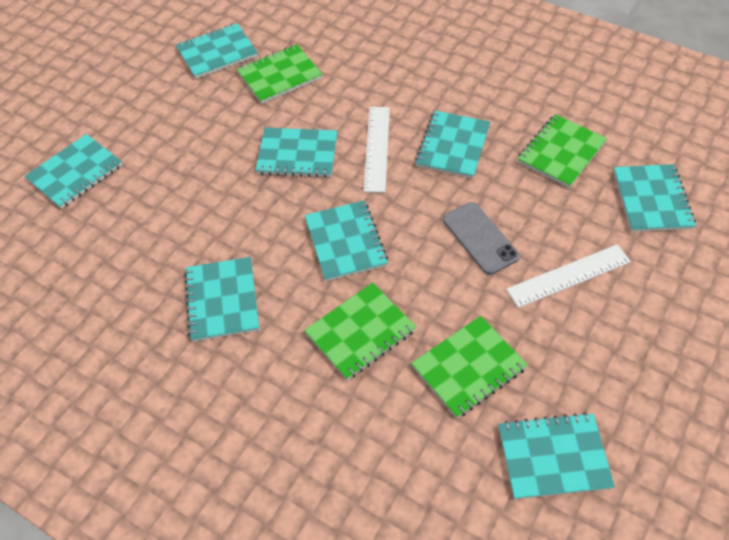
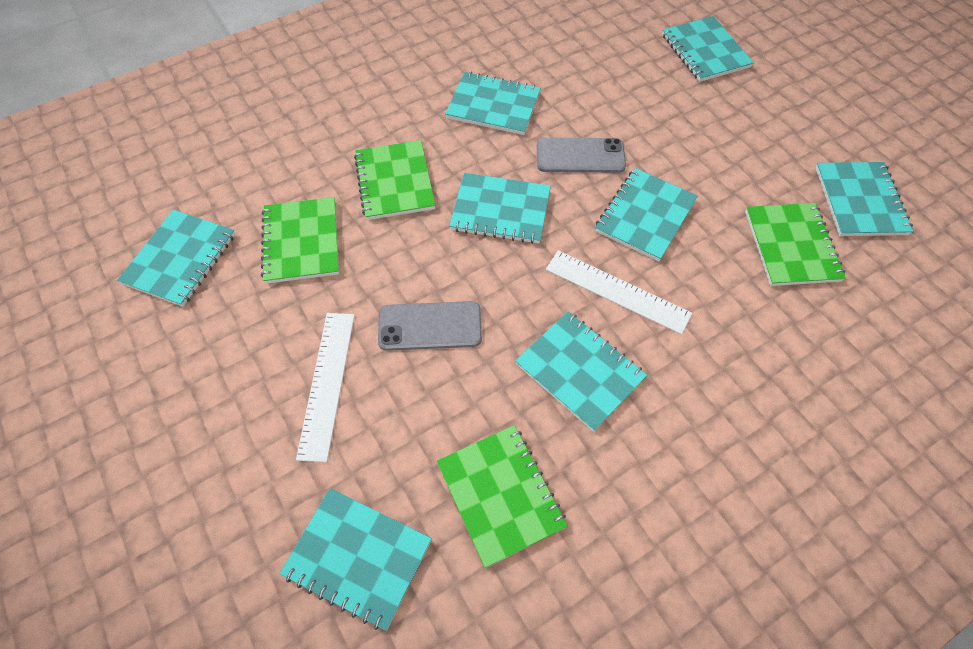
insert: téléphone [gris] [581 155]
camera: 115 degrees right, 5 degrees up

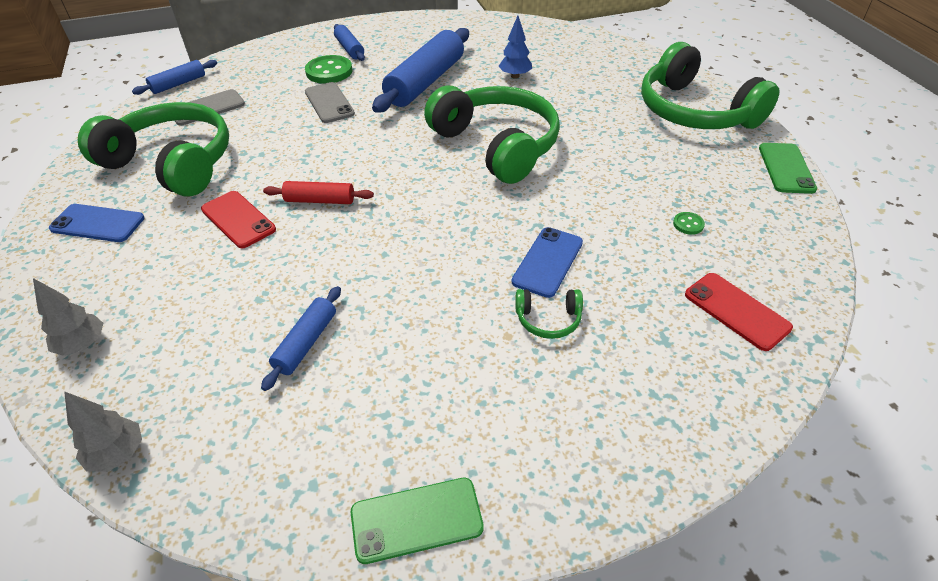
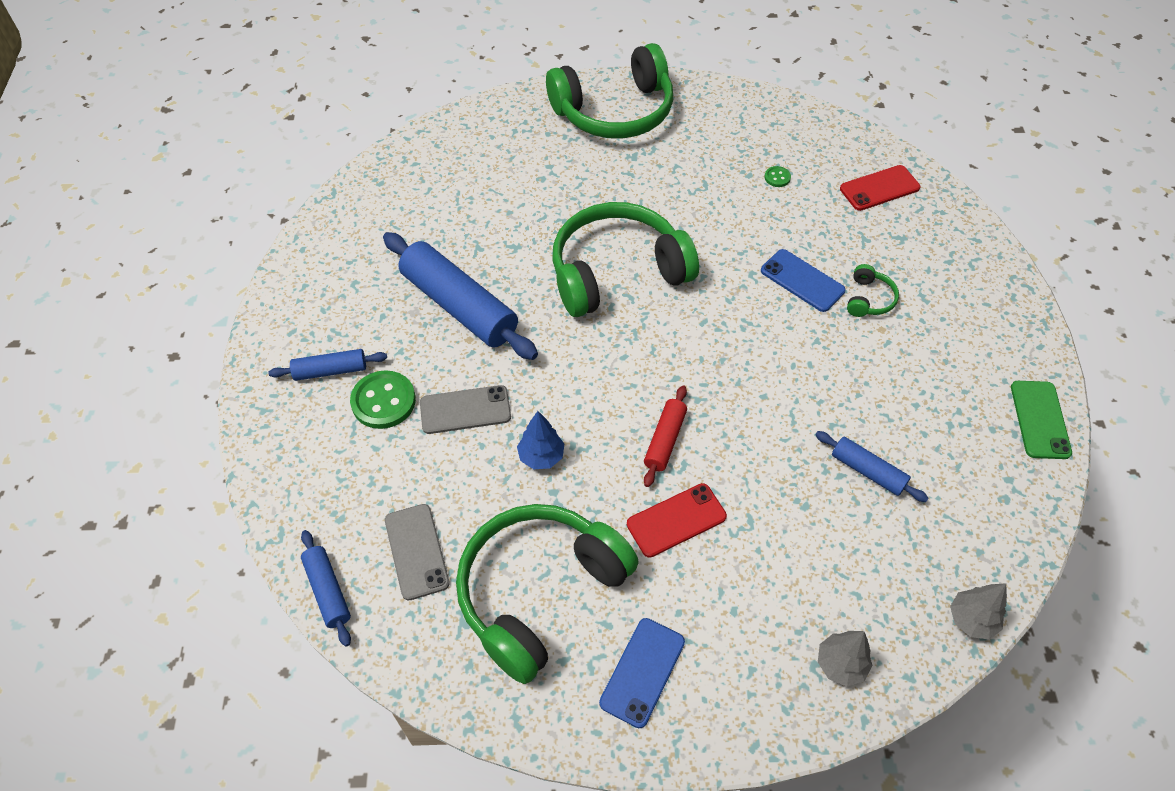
delete: téléphone [vert] [788 168]
move: arbre [bleu] [515 47] to [540 440]
camera: 75 degrees left, 10 degrees up

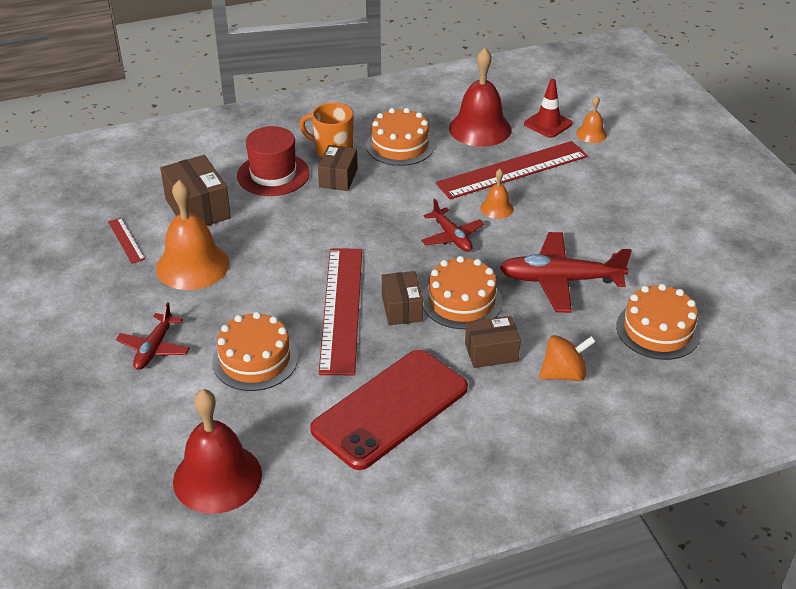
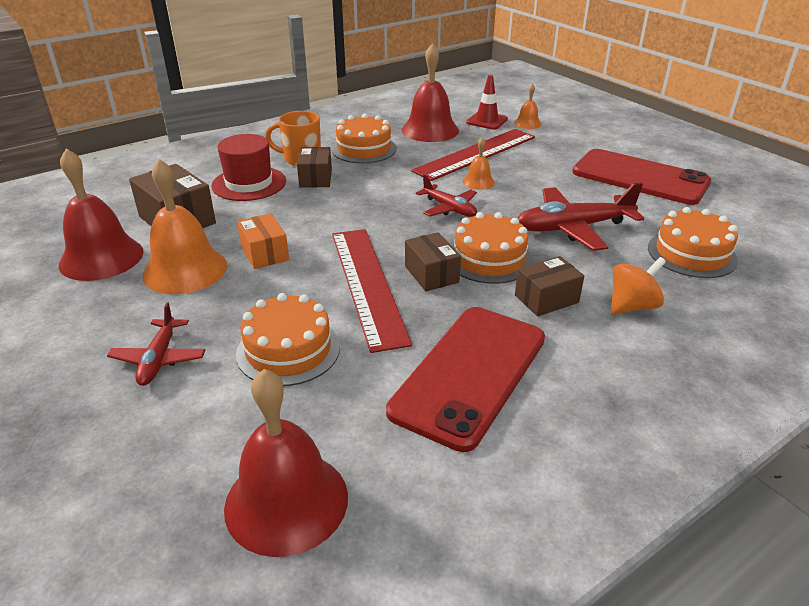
insert: boîte [orange] [263 241]; téléphone [rouge] [641 177]
replace: règle [rouge] [126 241] to cloche [rouge] [101 214]
camera: 15 degrees left, 5 degrees down

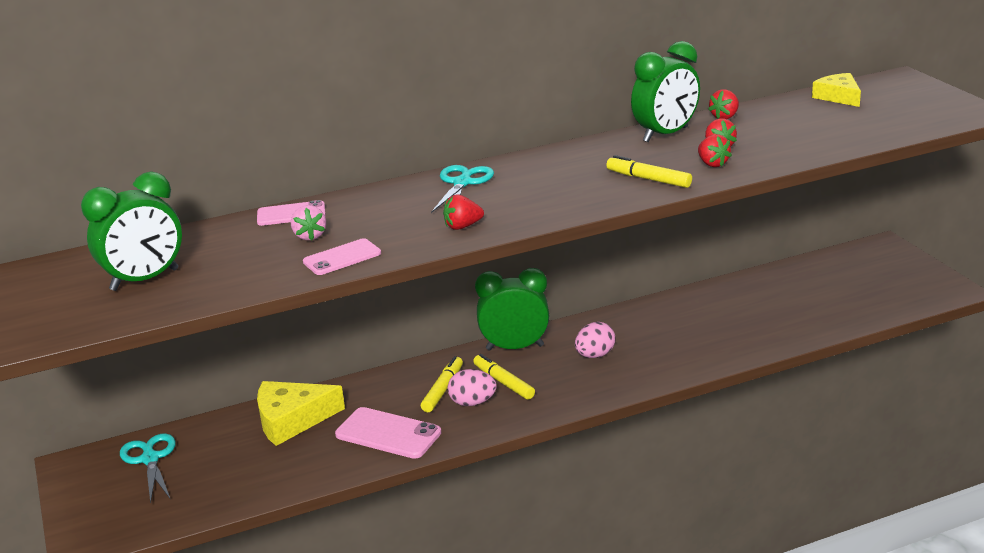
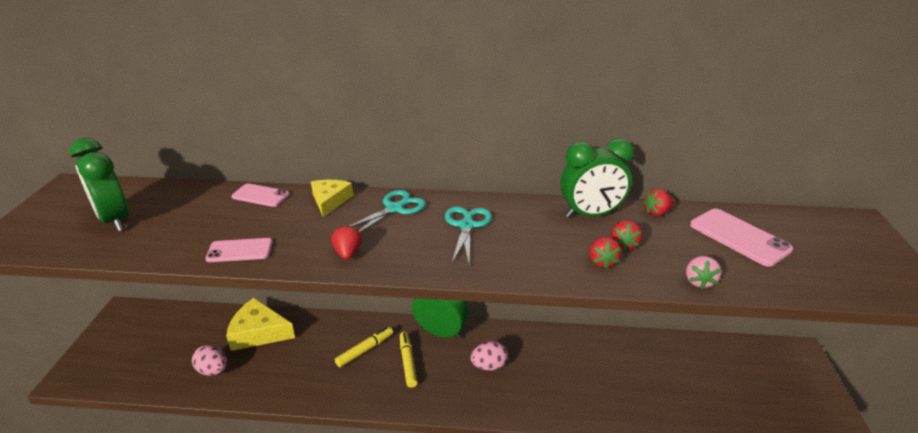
delete: feutre [jaune] [649 171]
move: ciseaux [turquoise] [148 468] to [468 235]; fraise [rose] [308 222] to [703 272]; téléphone [rose] [388 433] to [741 238]; œuf [rose] [472 387] to [209 360]; fromage [jaune] [836 90] to [332 198]
rotate: réveil [vert] [131 231] = [99 184] 60 degrees clockwise; fraise [rouge] [463 212] = [346 242] 75 degrees clockwise
camera: 25 degrees right, 5 degrees up

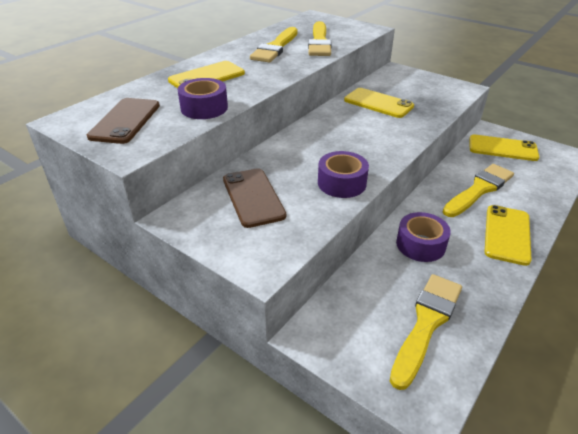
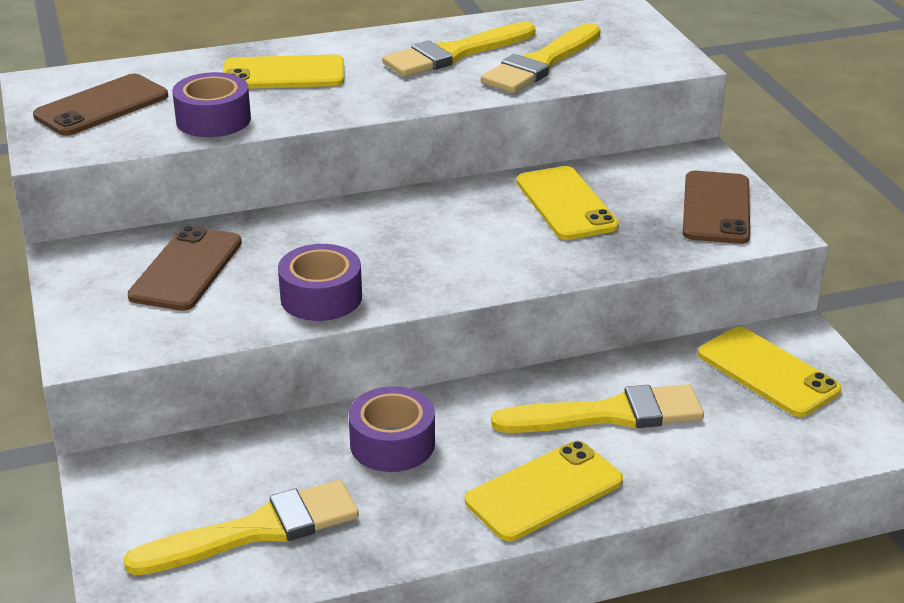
insert: téléphone [marron] [716 207]
camera: 35 degrees right, 5 degrees down

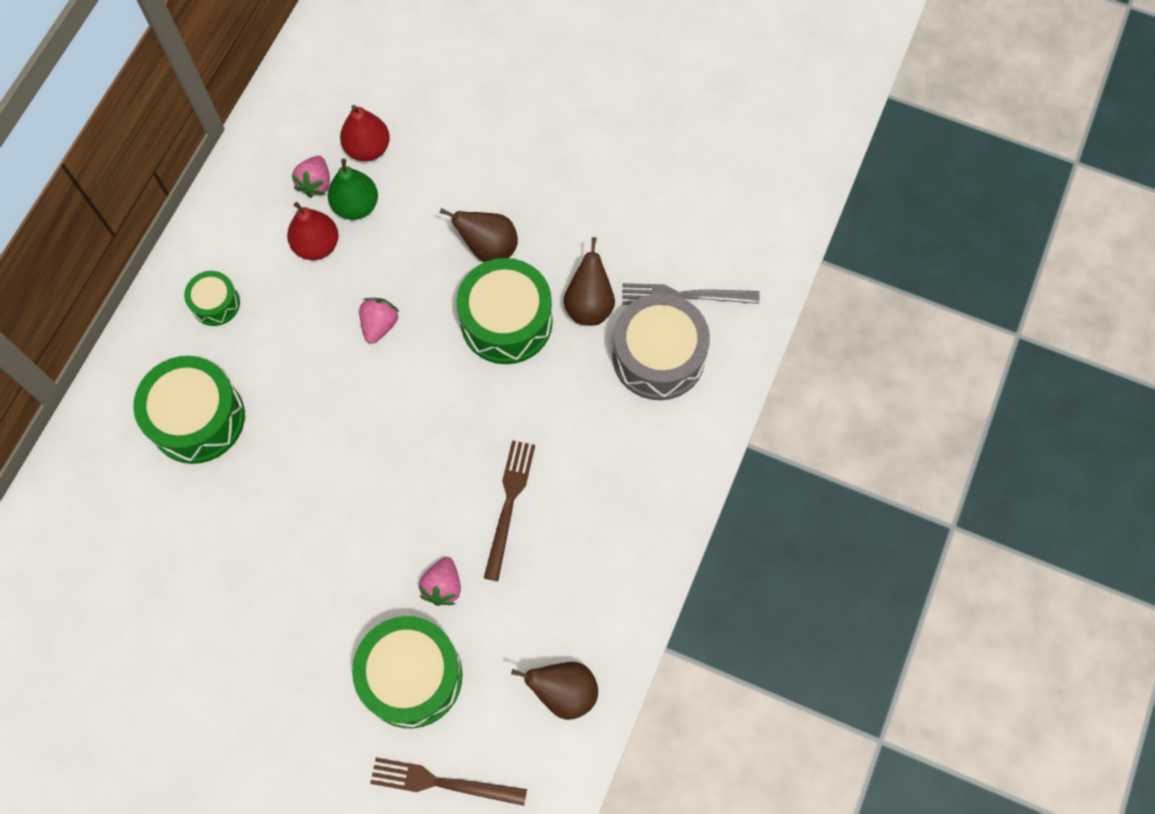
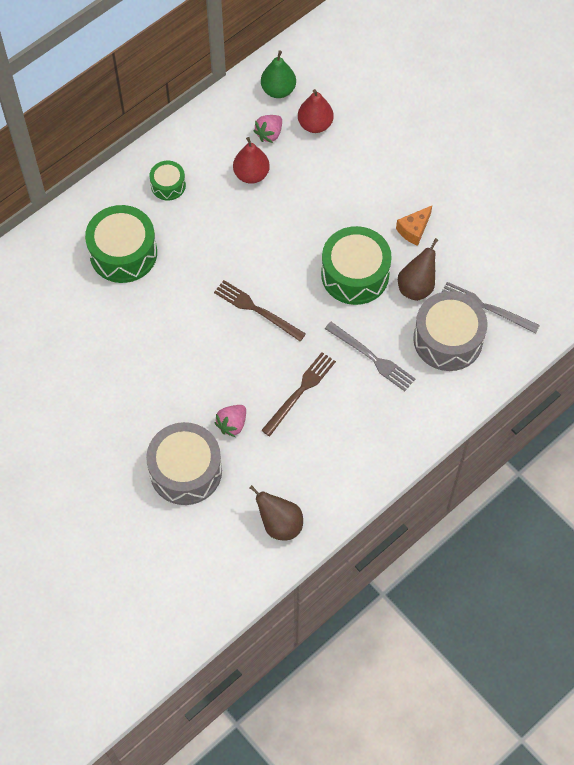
delete: fraise [rose] [379 321]; poire [marron] [479 235]
insert: fourchette [gris] [370 356]; fromage [orange] [414 226]
move: poire [vert] [353 189] to [278 74]; fourchette [marron] [448 782] to [260 310]
recolor: tambour [vert] [407 672] to tambour [gris] [184 463]
camera: 25 degrees right, 5 degrees down

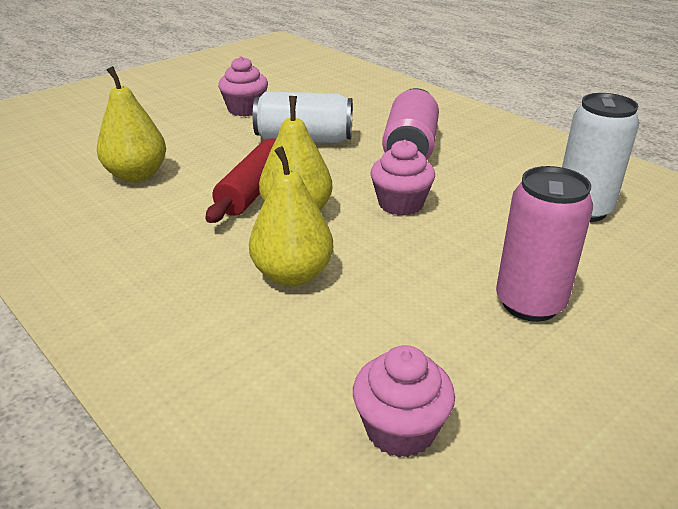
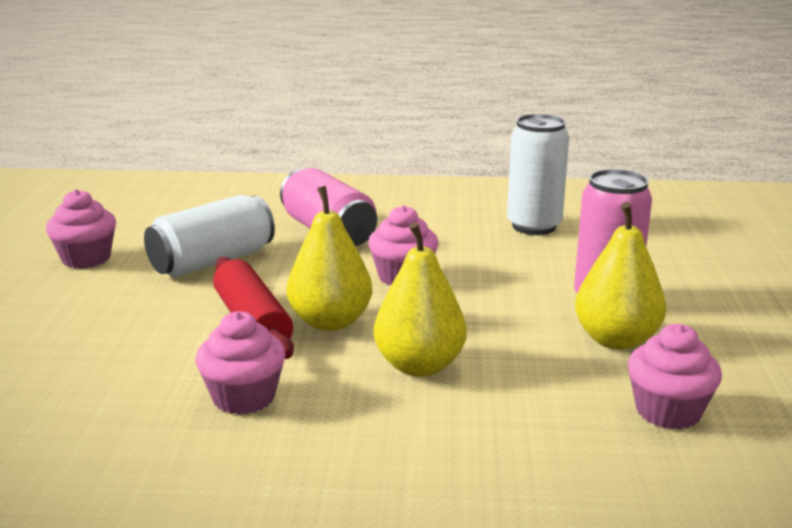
insert: muffin [rose] [241 363]
move: poire [jaune] [131 124] to [620 276]
camera: 45 degrees left, 10 degrees down

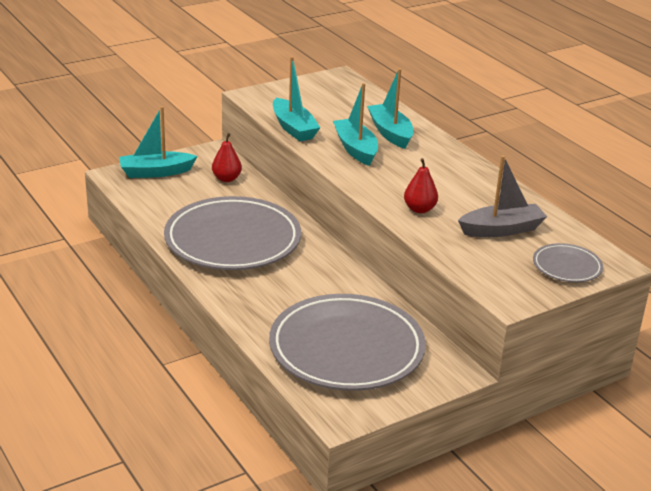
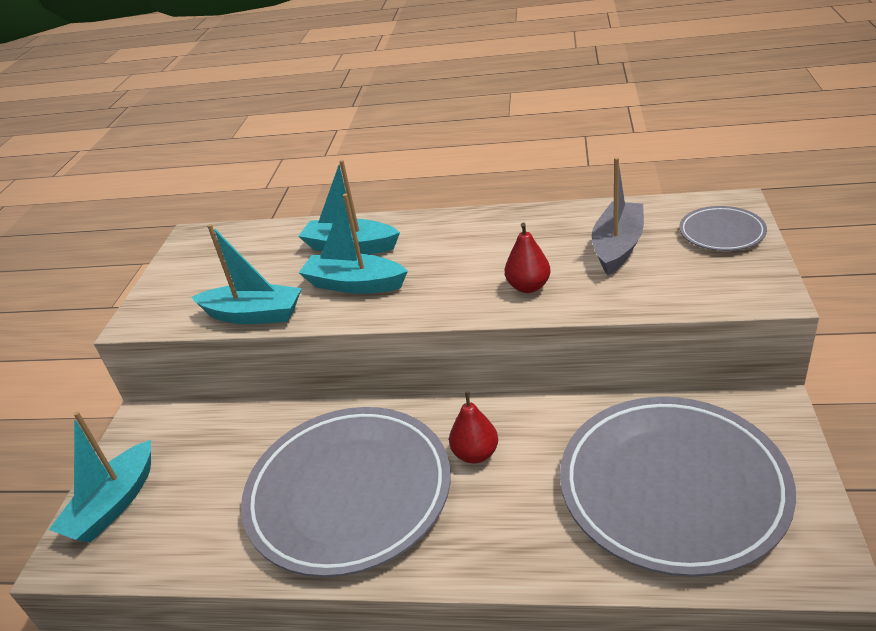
move: poire [rouge] [227 157] to [473 427]
camera: 45 degrees left, 5 degrees up

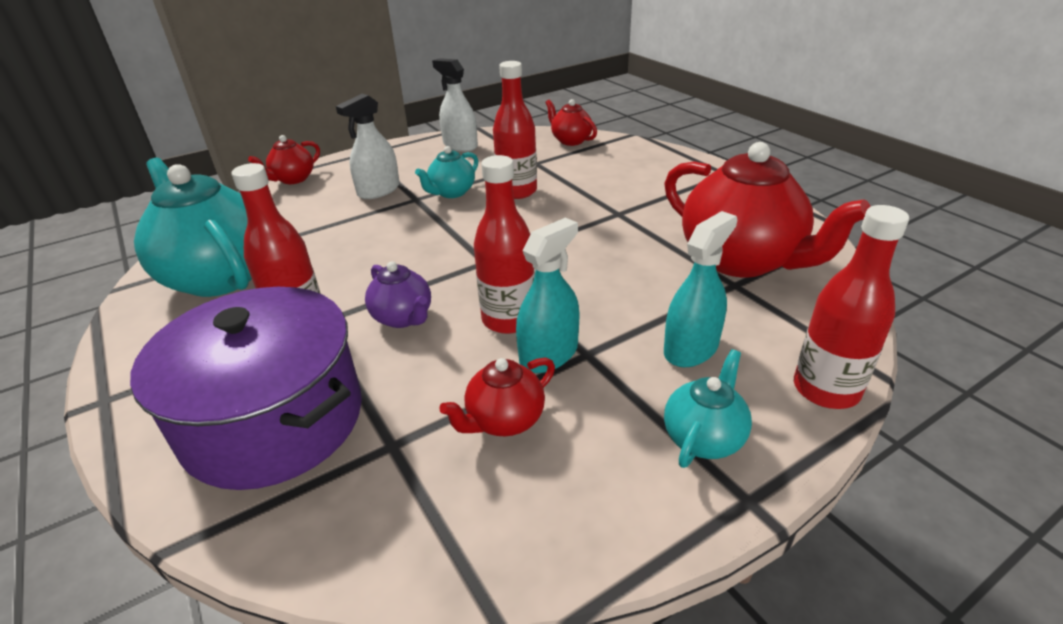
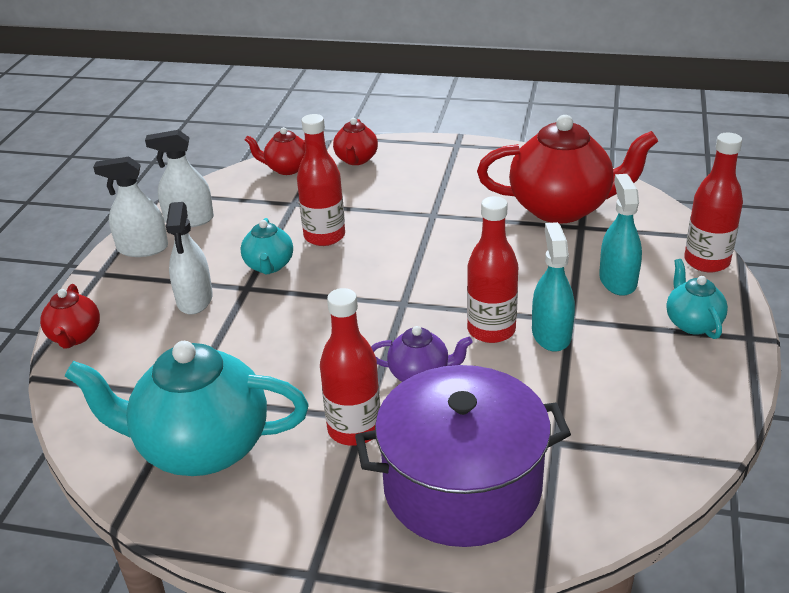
insert: vaporisateur [blanc] [130 207]
move: théière [rouge] [497 397] to [355 141]
camera: 45 degrees left, 0 degrees up

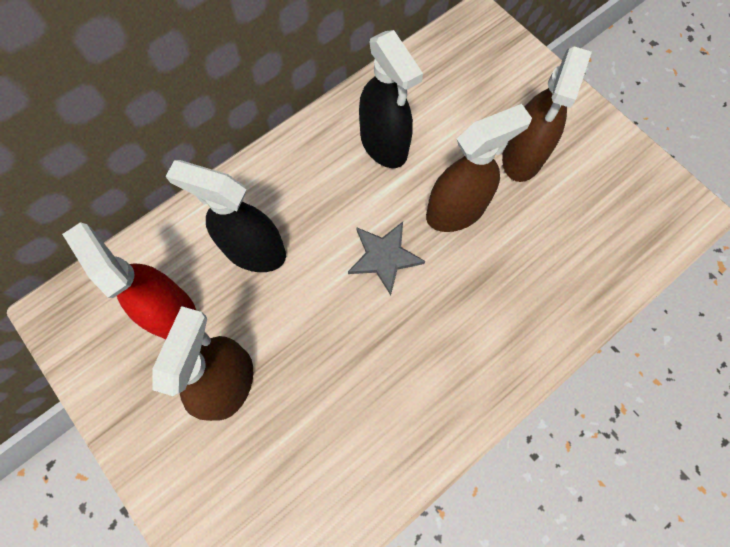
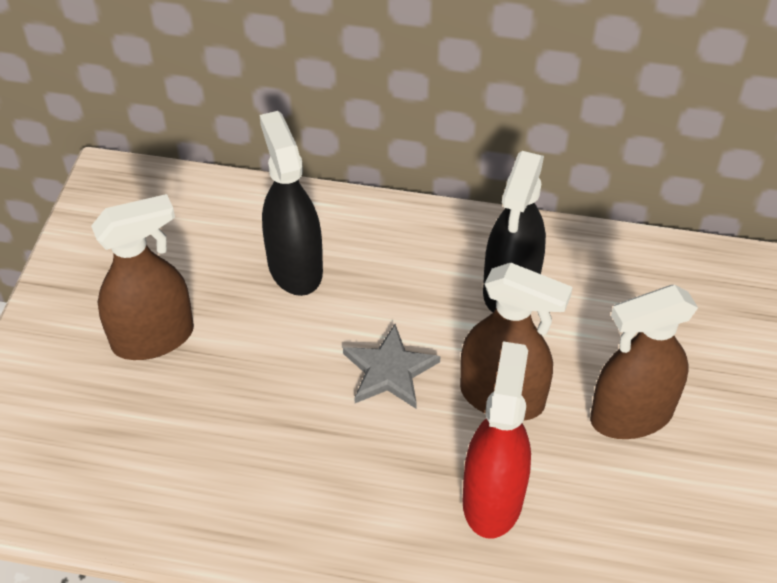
move: vaporisateur [rouge] [129 280] to [497 439]
camera: 50 degrees right, 20 degrees down

